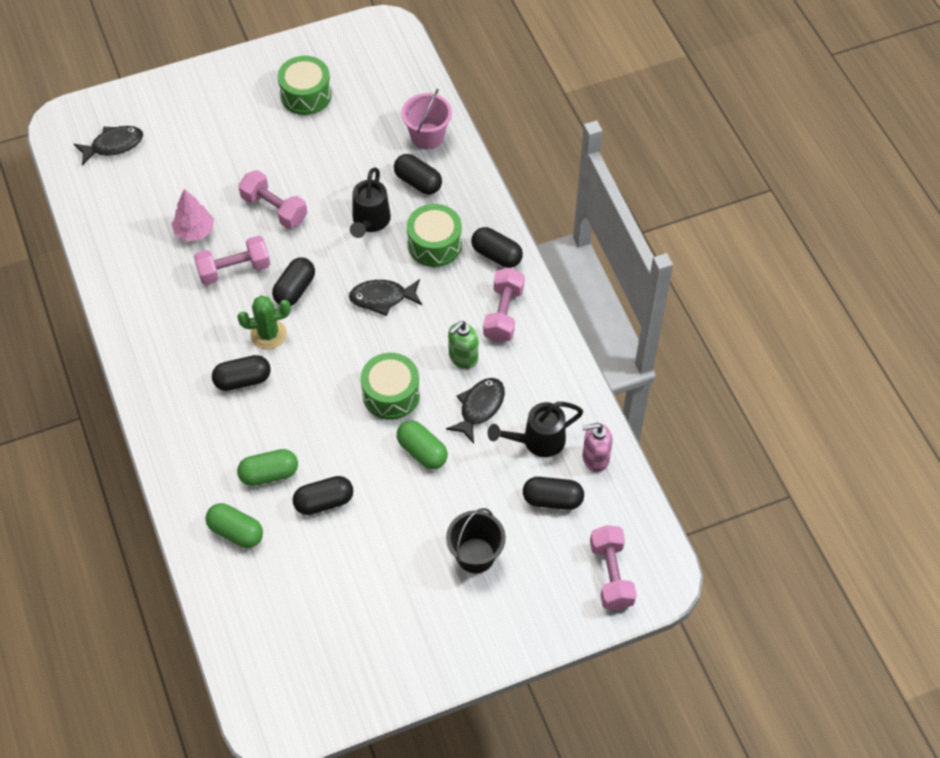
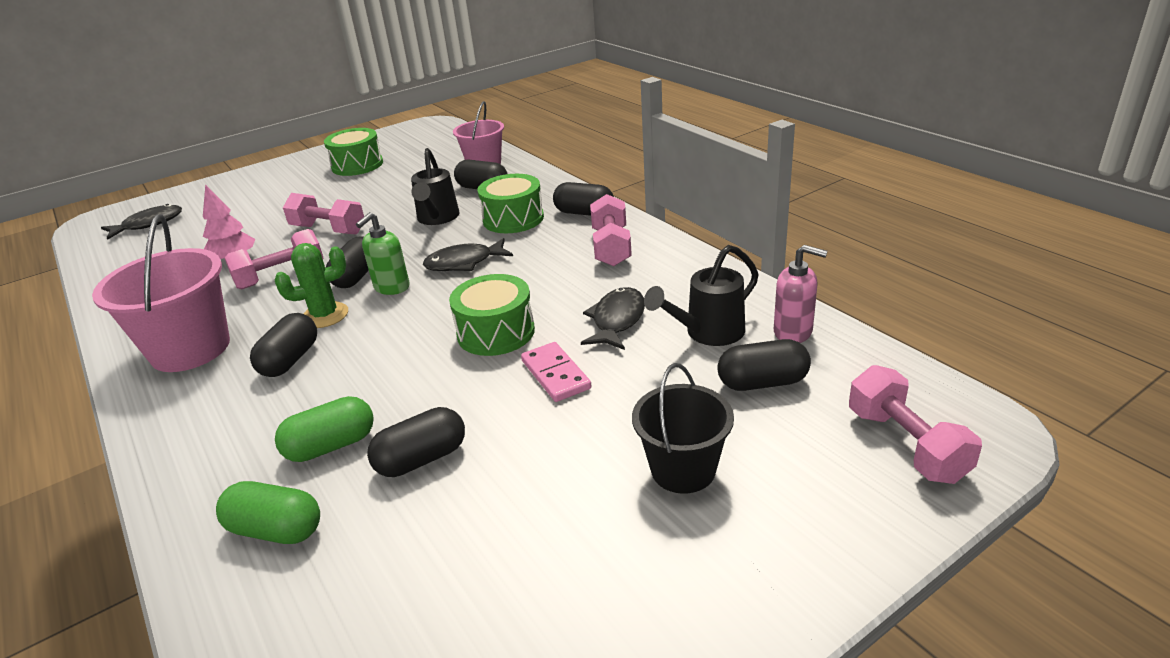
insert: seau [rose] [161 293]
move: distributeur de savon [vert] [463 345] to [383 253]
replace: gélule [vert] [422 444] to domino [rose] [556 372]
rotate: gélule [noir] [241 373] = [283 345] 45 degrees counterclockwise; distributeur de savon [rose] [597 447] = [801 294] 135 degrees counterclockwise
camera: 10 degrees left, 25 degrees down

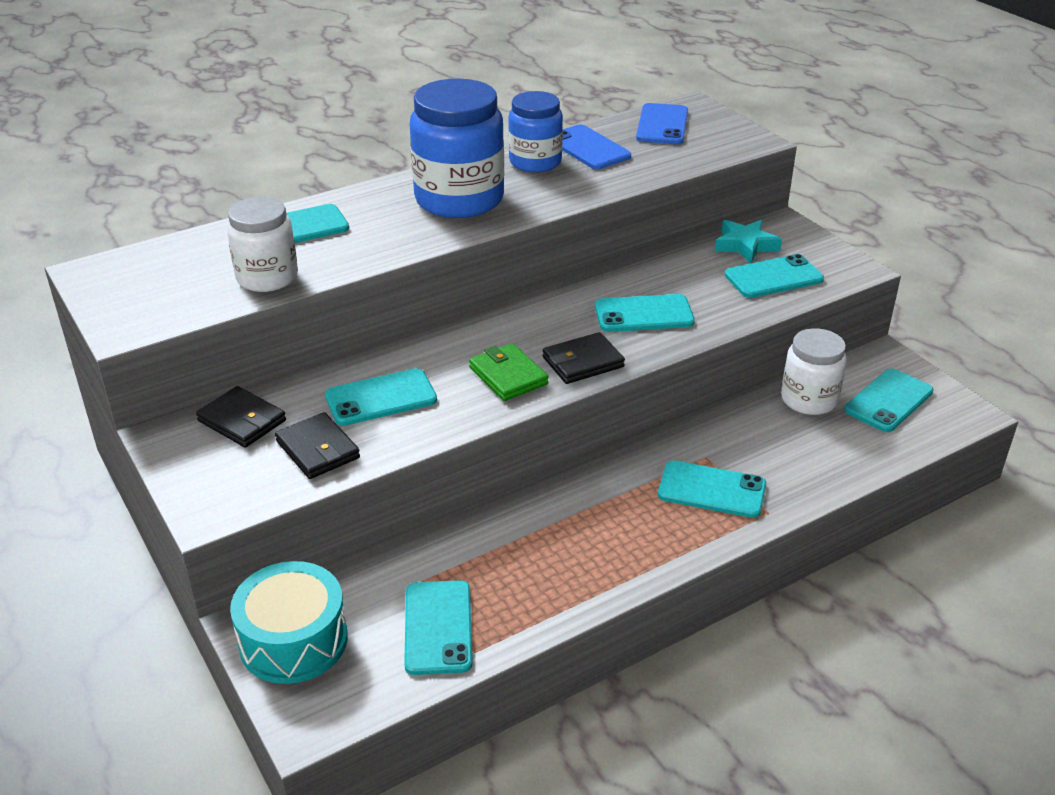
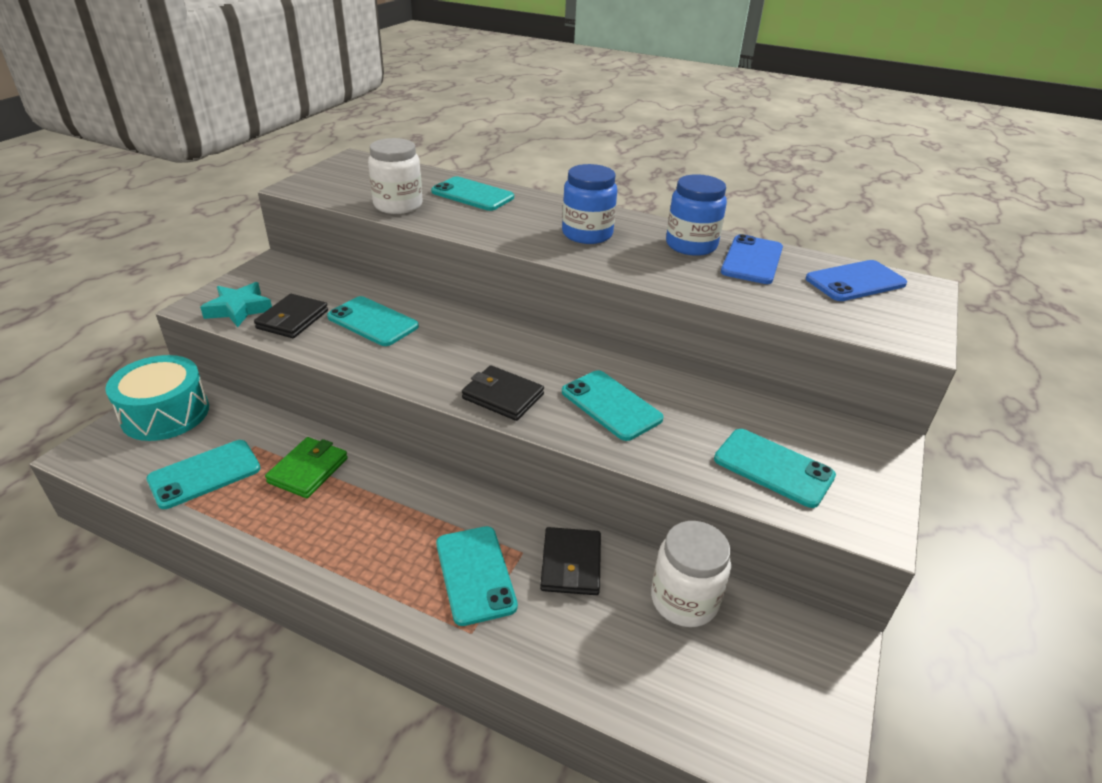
delete: téléphone [turquoise] [889 400]
move: portefeuille [noir] [241 417] to [570 561]; portefeuille [vert] [509 372] to [306 467]; étoile [turquoise] [748 241] to [236 304]
resize: bocal [bleu] [457 148] = [589 204] x0.62
camera: 55 degrees right, 0 degrees up

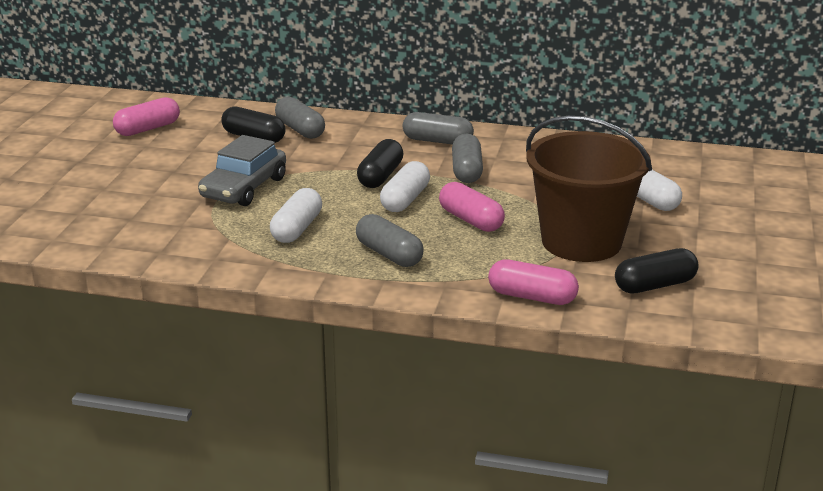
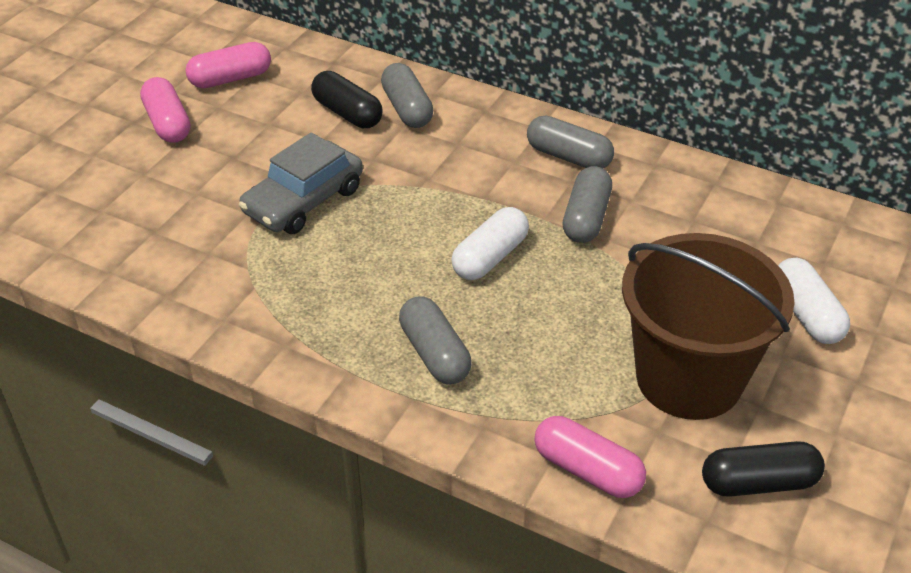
delete: gélule [blanc] [296 215]; gélule [noir] [380 163]
move: gélule [rose] [472 207] to [165 110]
camera: 15 degrees right, 15 degrees up

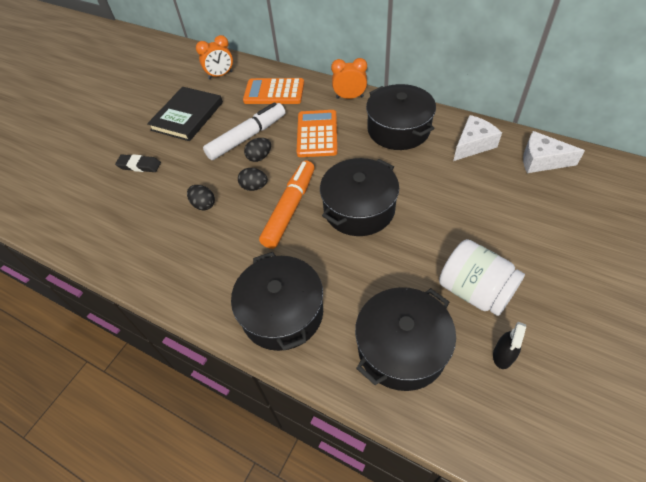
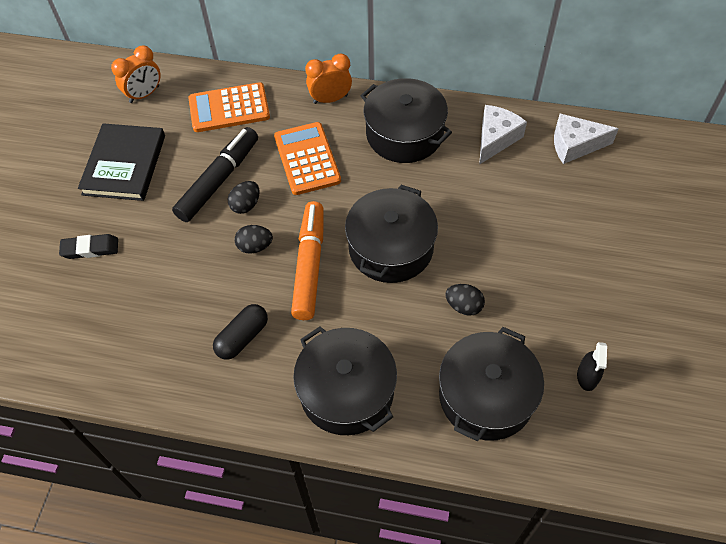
delete: bocal [blanc] [482 277]
insert: gélule [noir] [240 332]
move: œuf [noir] [201 197] to [465 300]
recolor: feutre [blanc] [244 131] to feutre [noir] [215 174]
camera: 20 degrees left, 5 degrees up

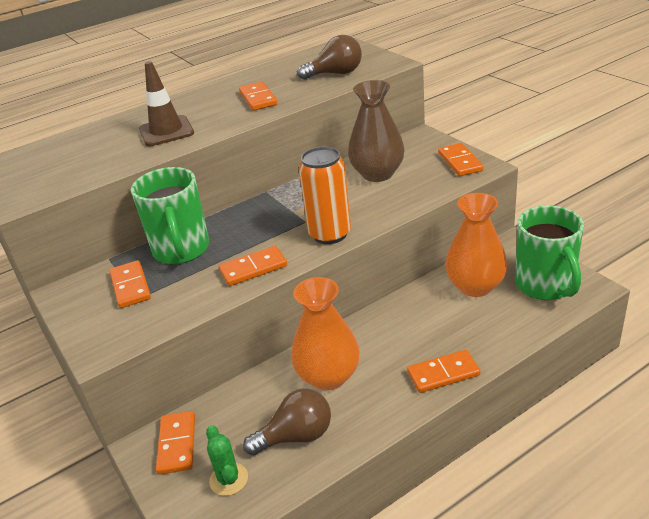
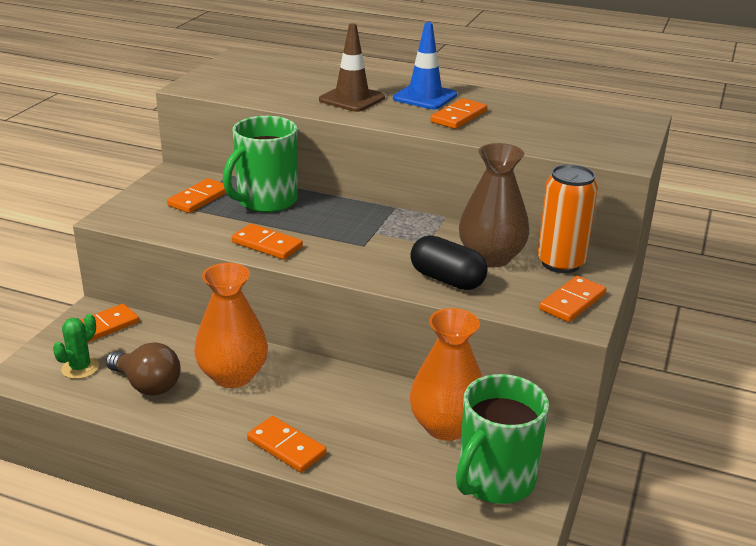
delete: ampoule [marron] [329 57]
insert: cône de chantier [bleu] [425 65]; gélule [noir] [449 262]
move: canette [orange] [325 195] to [568 218]
camera: 50 degrees right, 5 degrees down

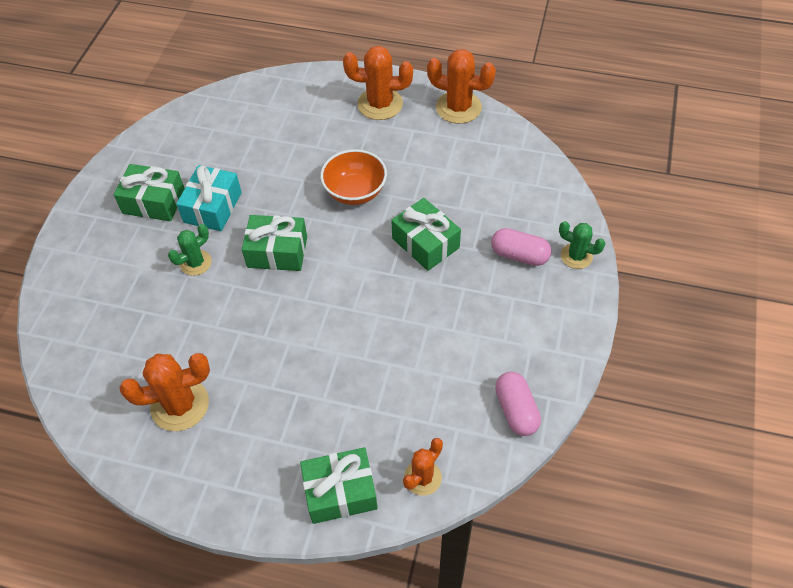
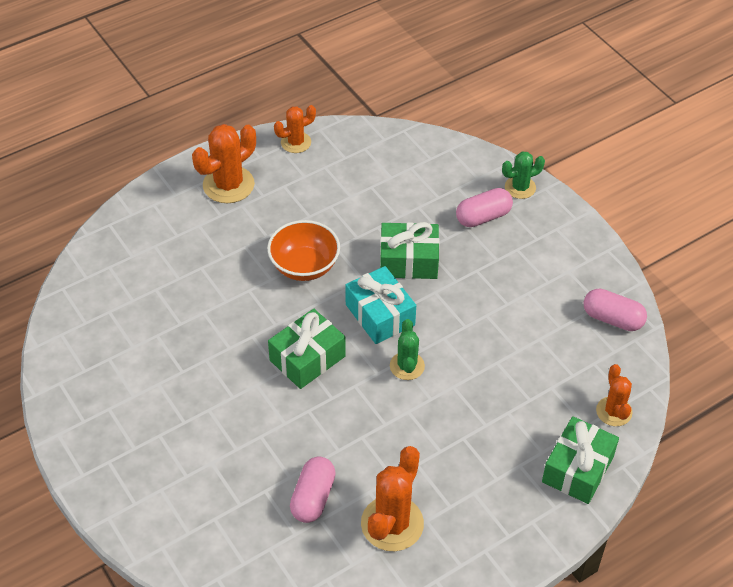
delete: cadeau [vert] [149 192]
insert: gélule [rose] [313 490]
move: cactus [vert] [190 250] to [407 349]; cadeau [turquoise] [209 198] to [381 305]
resize: cactus [orange] [461 86] = [295 129] x0.61
camera: 50 degrees left, 5 degrees down

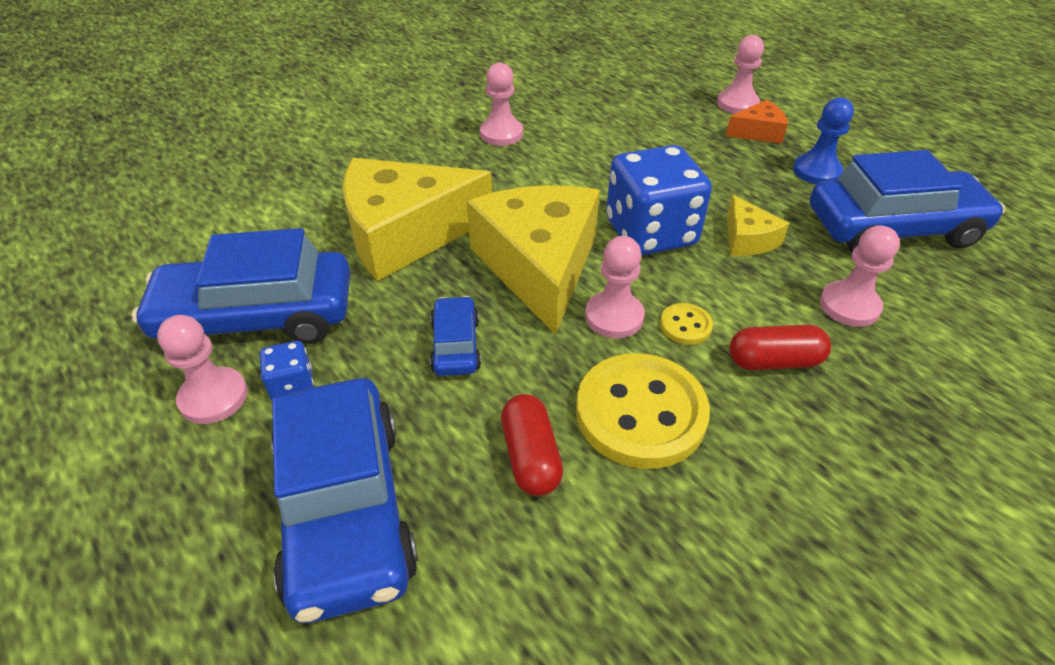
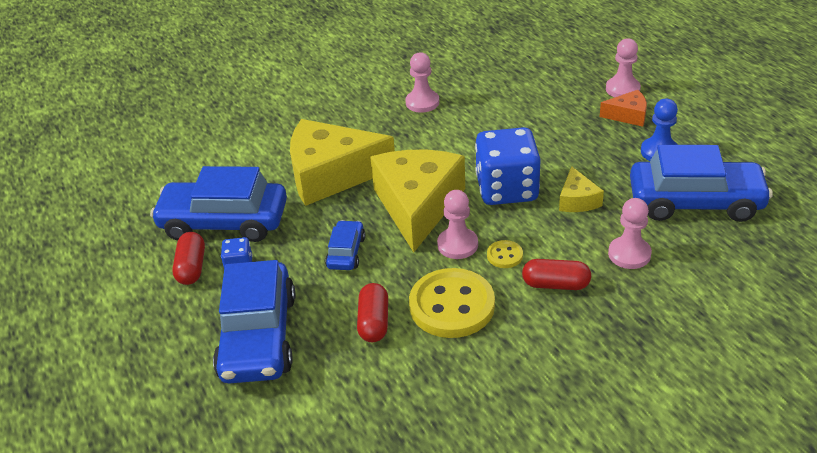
replace: pion [rose] [202 369] to gélule [rouge] [188 258]
camera: 15 degrees right, 5 degrees down

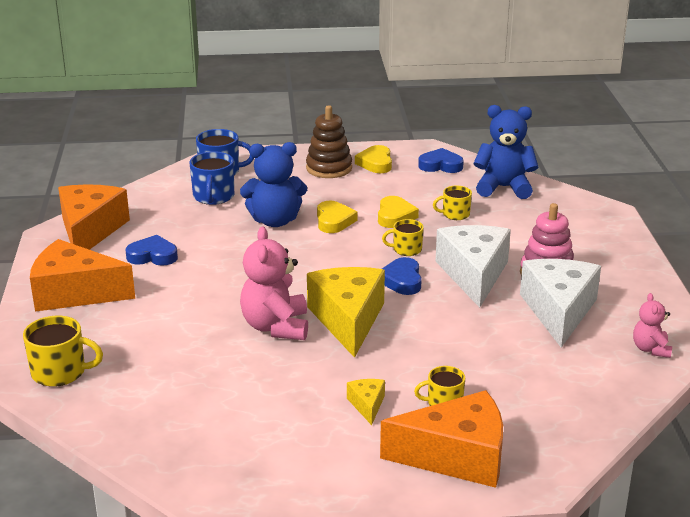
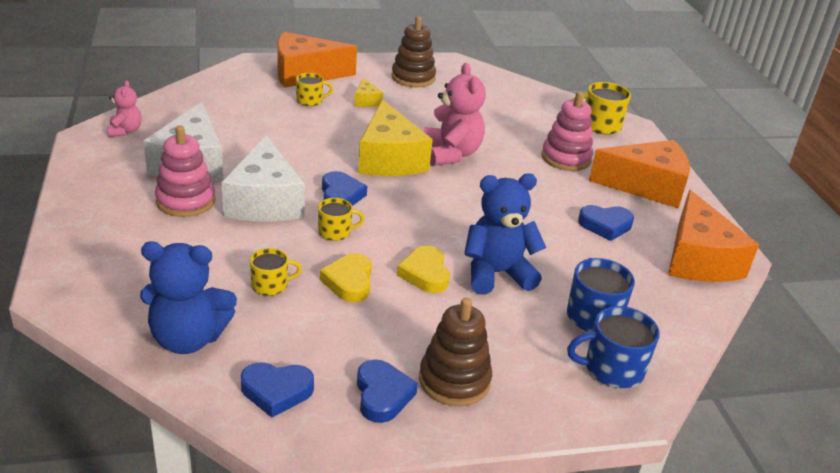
insert: jouet à empiler [marron] [414 51]; jouet à empiler [rose] [567 131]
recolor: cœur [jaune] [373 159] to cœur [bleu] [387 391]
camera: 170 degrees right, 5 degrees up

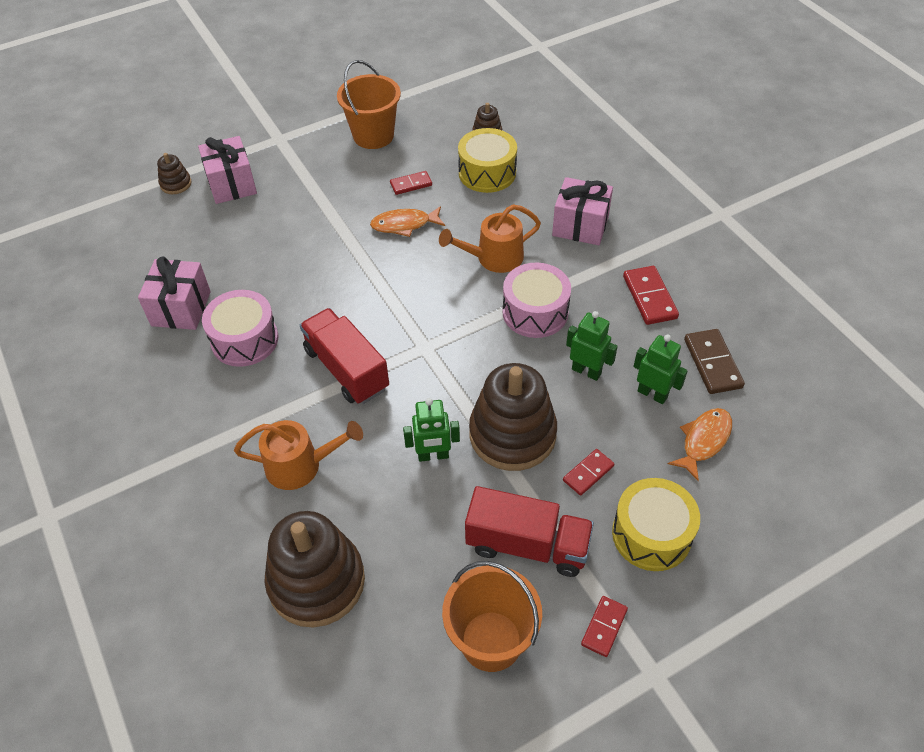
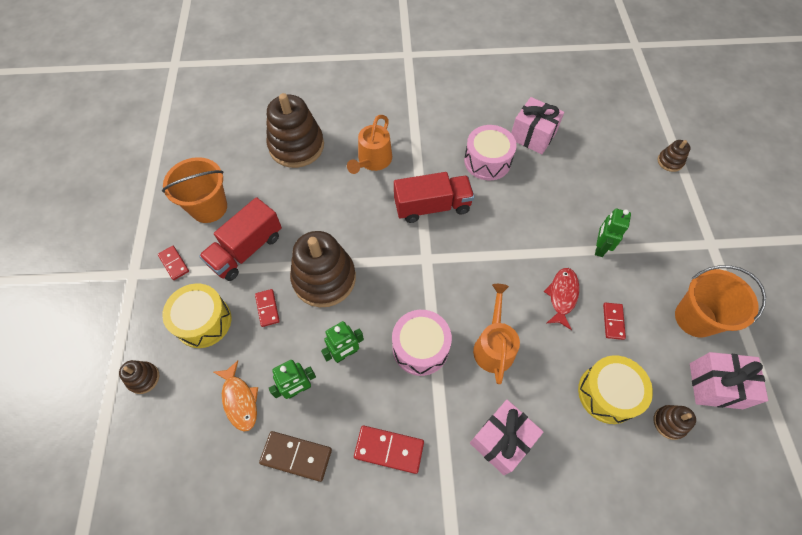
insert: jouet à empiler [marron] [139 377]
move: cadeau [rose] [227 170] to [729 380]; robot [vert] [431 430] to [613 233]
recolor: poisson [orange] [407 221] to poisson [rouge] [561 299]
camera: 115 degrees right, 10 degrees up

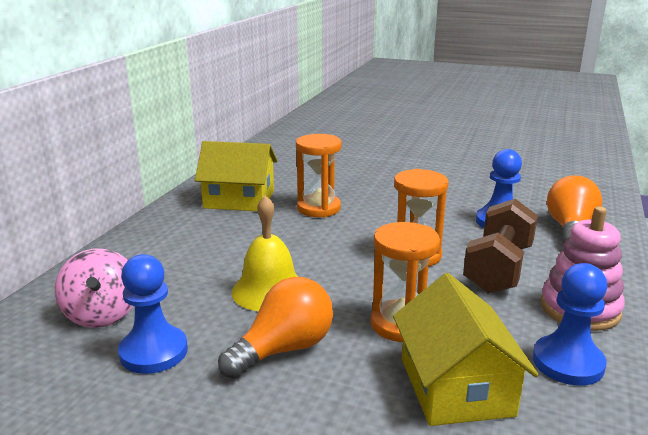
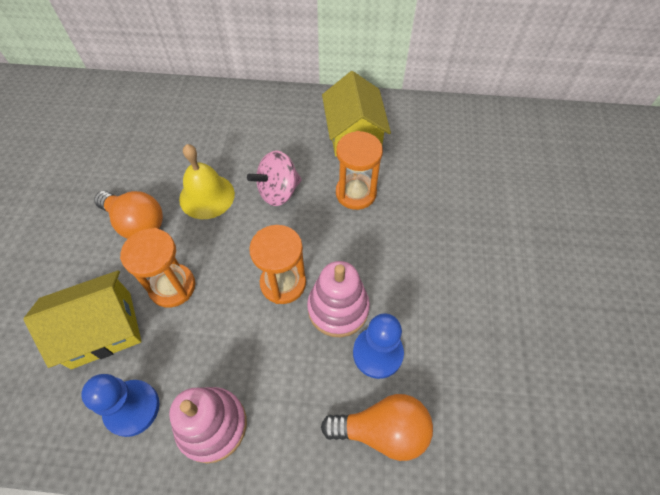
delete: pion [bleu] [153 314]; haltère [marron] [500 246]
insert: jouet à empiler [rose] [338 299]
move: toupie [rose] [94 288] to [274 178]
camera: 75 degrees right, 35 degrees up

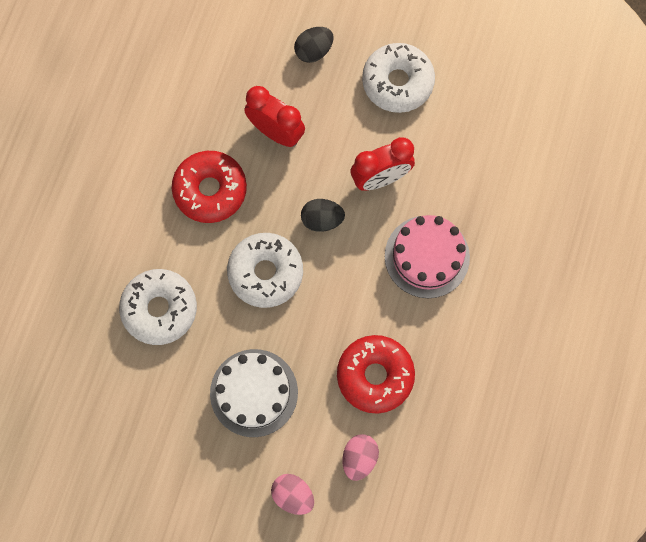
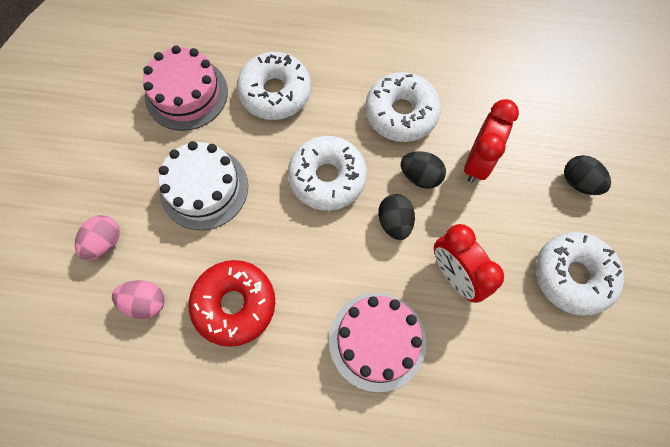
insert: gâteau [rose] [185 88]; œuf [noir] [423 170]
recolor: beignet [rouge] [209 187] to beignet [blanc] [403 107]
camera: 80 degrees right, 5 degrees down

